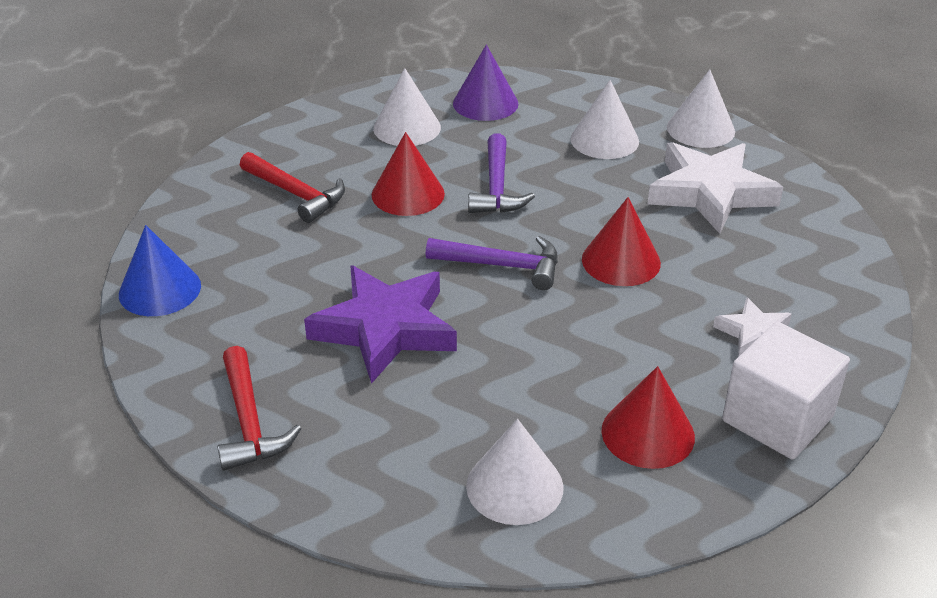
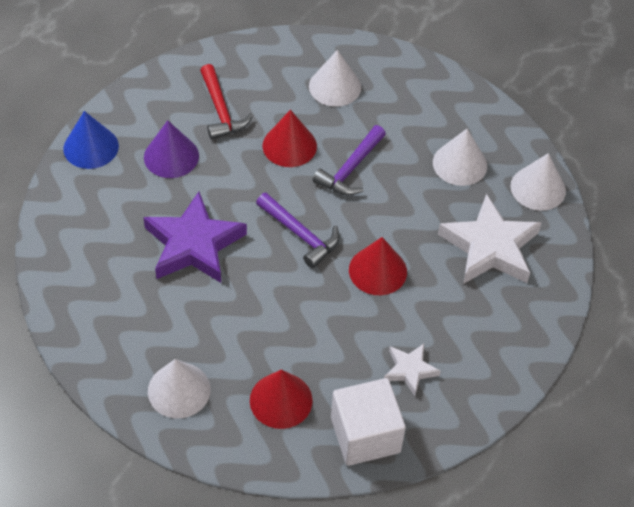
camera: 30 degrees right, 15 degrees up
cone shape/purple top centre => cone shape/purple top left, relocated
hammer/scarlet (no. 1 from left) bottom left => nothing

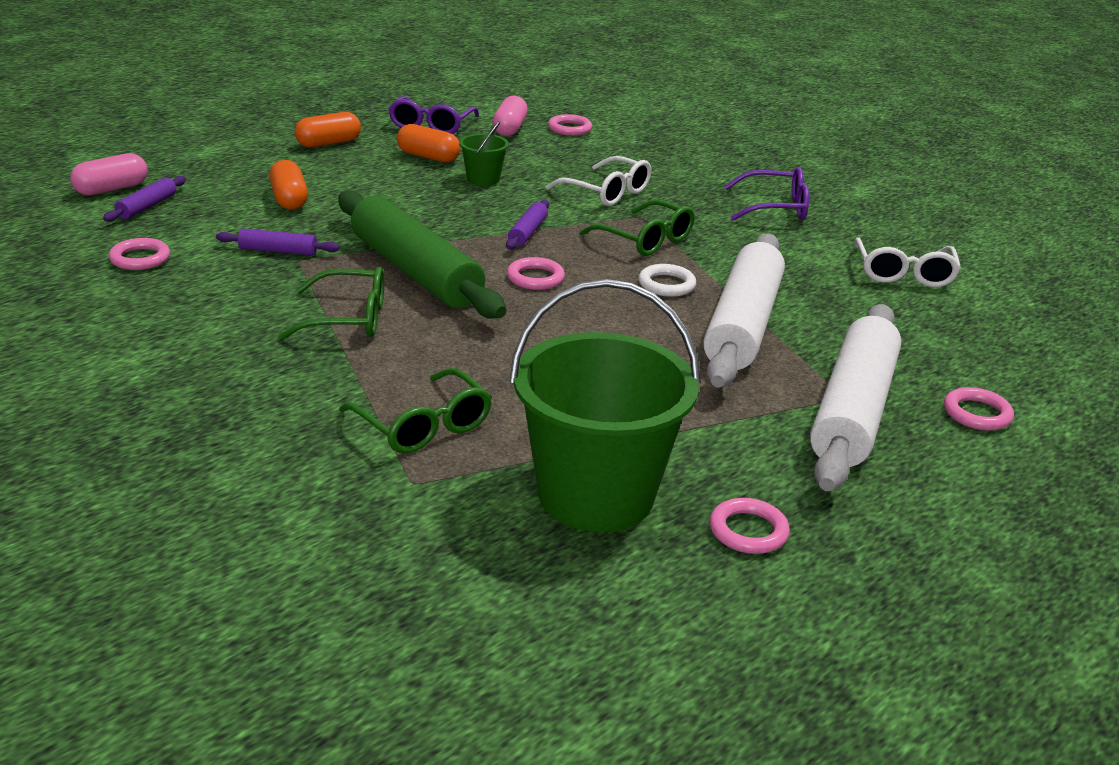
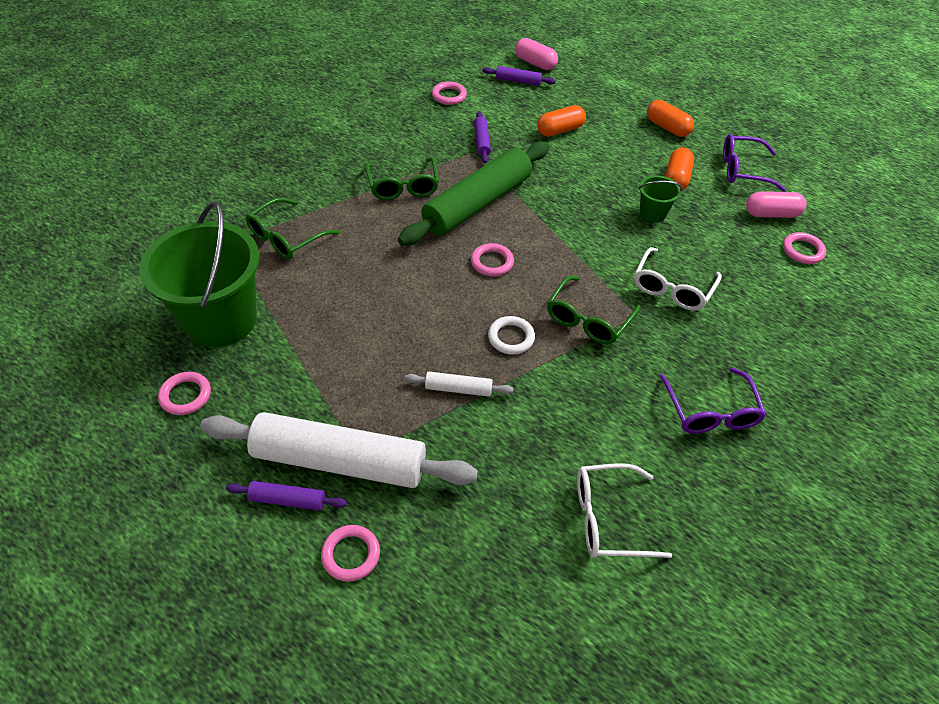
camera: 80 degrees right, 20 degrees up
pastry roller/purple (no. 3 from left in the first image) top centre => pastry roller/purple (no. 1 from left) bottom left, relocated
pastry roller/pure white (no. 1 from left in the first image) centre => pastry roller/pure white (no. 2 from left) centre, x0.42

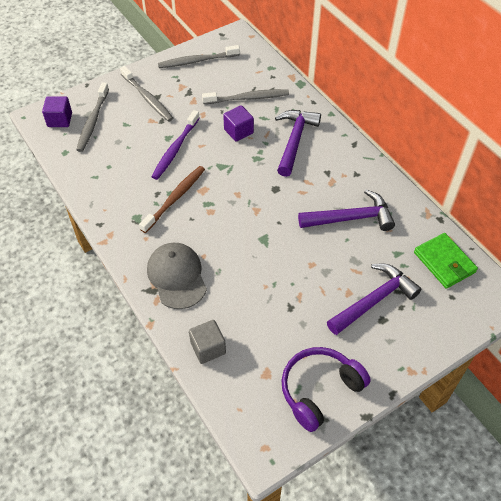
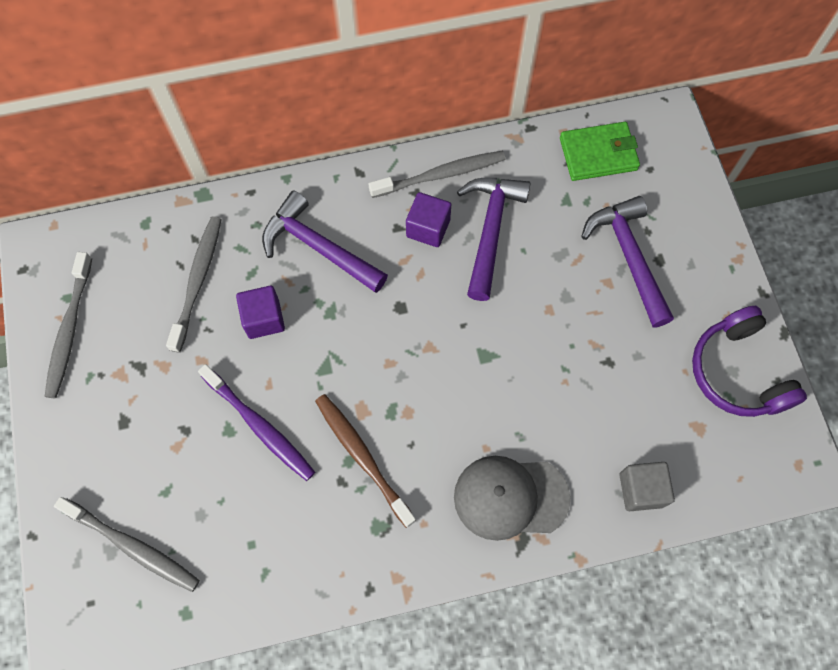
camera: 70 degrees left, 15 degrees up
toothbrush/ash-grey (no. 2 from left in the first image) top left => toothbrush/ash-grey (no. 4 from left) top centre, relocated
block/purple (no. 1 from left in the first image) top left => block/purple (no. 2 from left) top centre, relocated

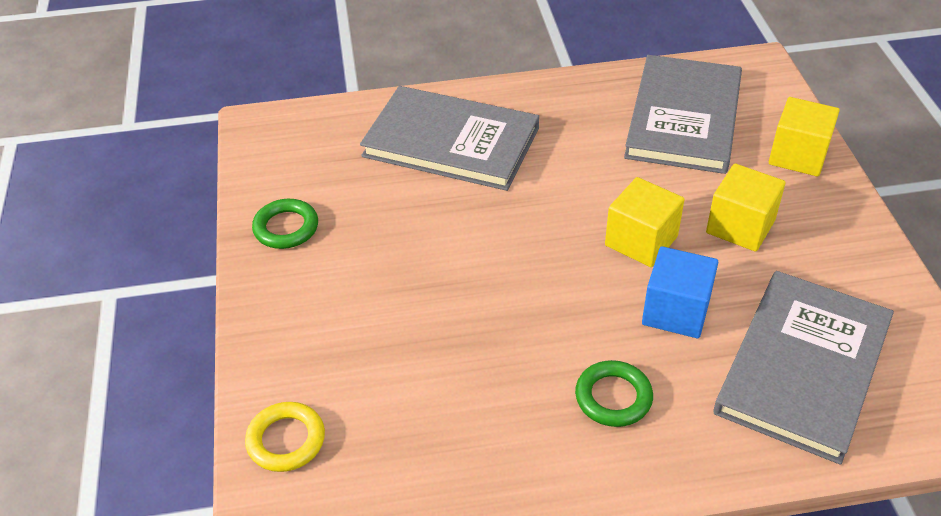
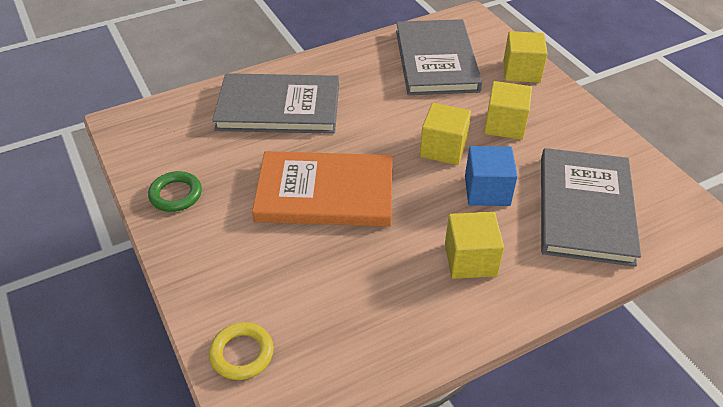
camera: 20 degrees left, 0 degrees up
nothing => book/orange centre
ring/emerald (no. 2 from left) bottom centre => block/bright yellow (no. 2 from left) centre

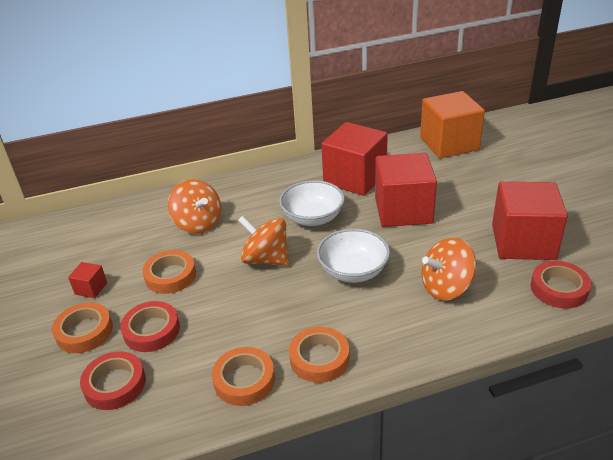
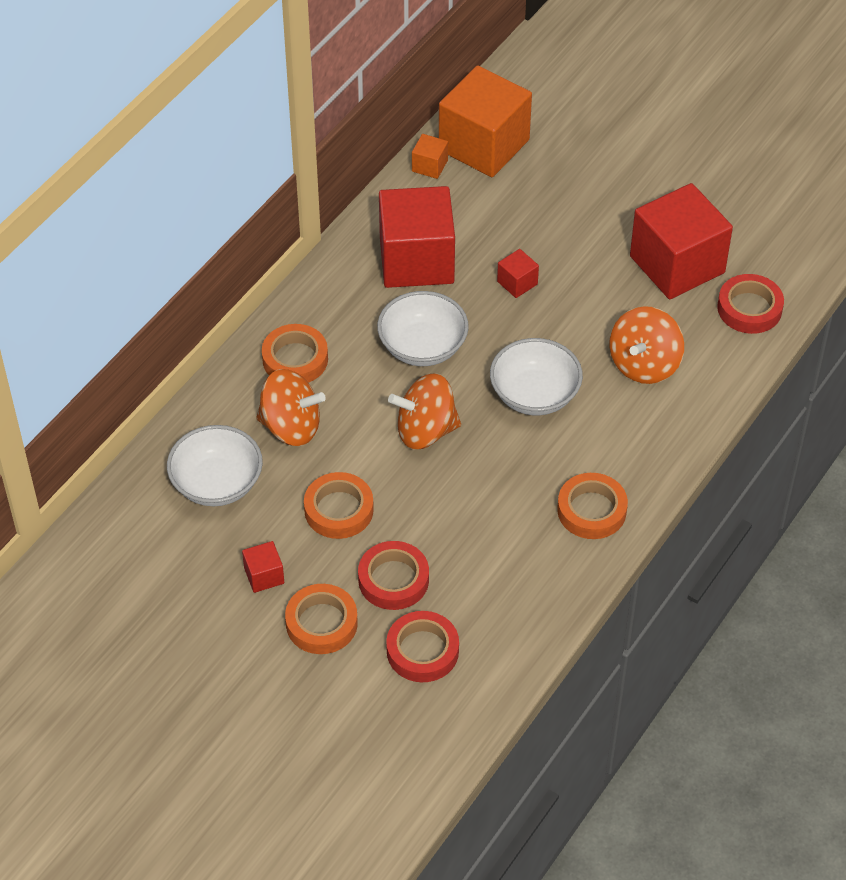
camera: 40 degrees left, 15 degrees up
nothing => bowl/pure white (no. 1 from left) middle left
roll of tape/orange (no. 3 from left in the first image) bottom centre => roll of tape/orange (no. 1 from left) centre, relocated
nothing => block/orange (no. 1 from left) top centre
block/scarlet (no. 3 from left) centre => block/scarlet (no. 3 from left) top centre, x0.42

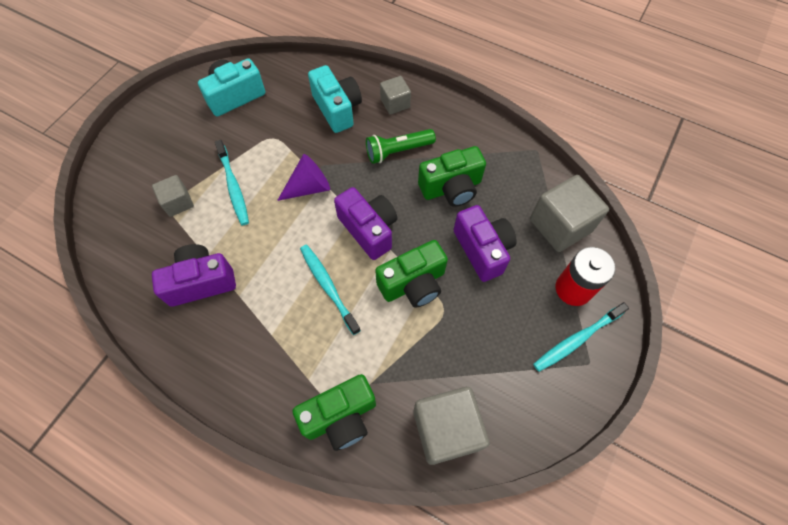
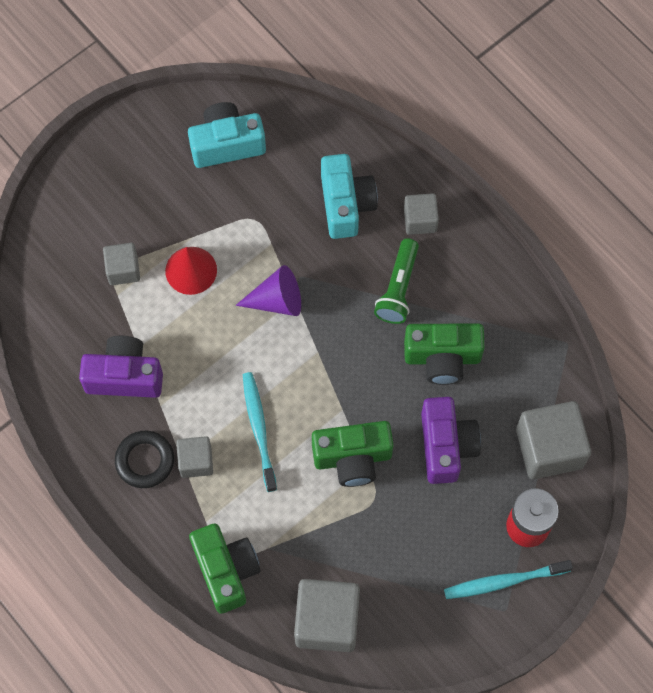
camera: 20 degrees right, 5 degrees up
nothing => ring/jet-black middle left
toothbrush/aqua (no. 1 from left) middle left => cone shape/scarlet middle left
nothing => block/ash-grey (no. 2 from left) middle left
compact camera/emerald (no. 1 from left) bottom centre, 105 degrees counterclockwise
torch/emerald top centre => torch/emerald centre, 75 degrees counterclockwise
compact camera/purple (no. 2 from left) centre => nothing

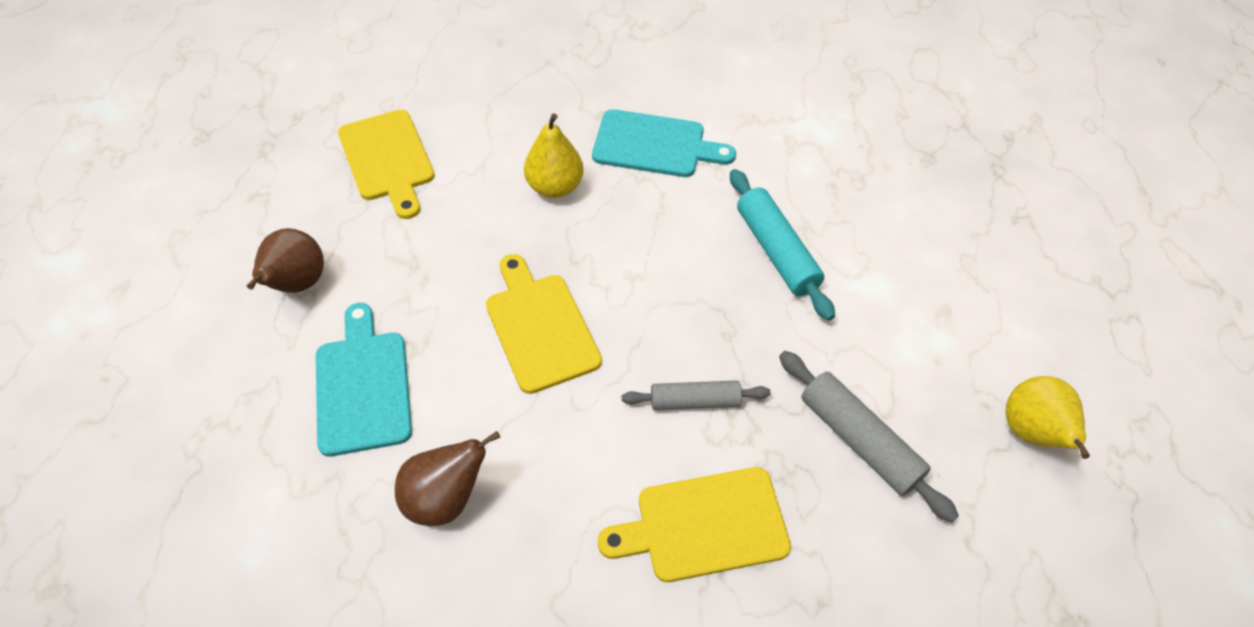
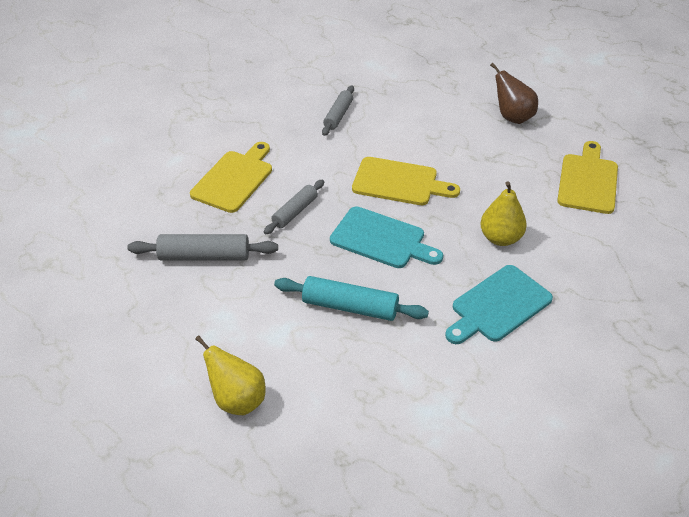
camera: 130 degrees right, 10 degrees down
pear/bright yellow (no. 2 from left in the first image) middle right => pear/bright yellow (no. 1 from left) bottom centre, relocated
pear/brown (no. 2 from left) bottom centre => pastry roller/ash-grey (no. 3 from left) top centre
cutting board/aqua (no. 1 from left) middle left => cutting board/aqua (no. 1 from left) centre, relocated
cutting board/bright yellow (no. 1 from left in the first image) top left => cutting board/bright yellow (no. 3 from left) middle right, 90 degrees clockwise

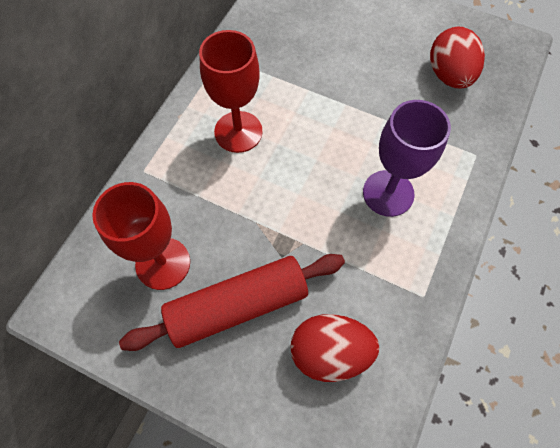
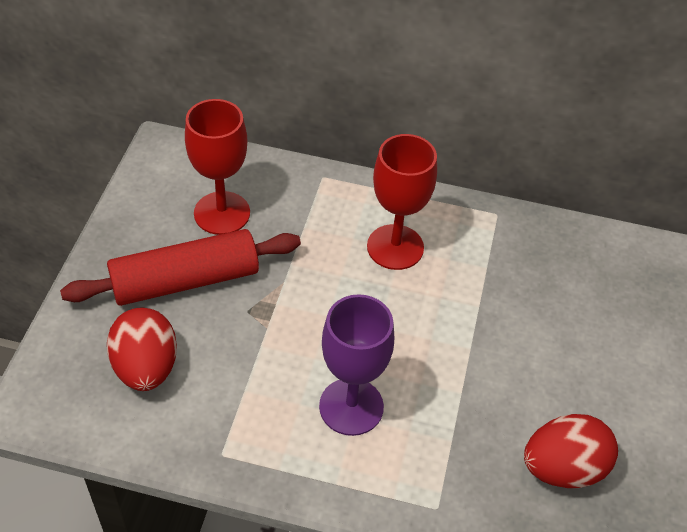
camera: 75 degrees right, 15 degrees down
pastry roller/scarlet bottom centre => pastry roller/scarlet middle left, 75 degrees counterclockwise

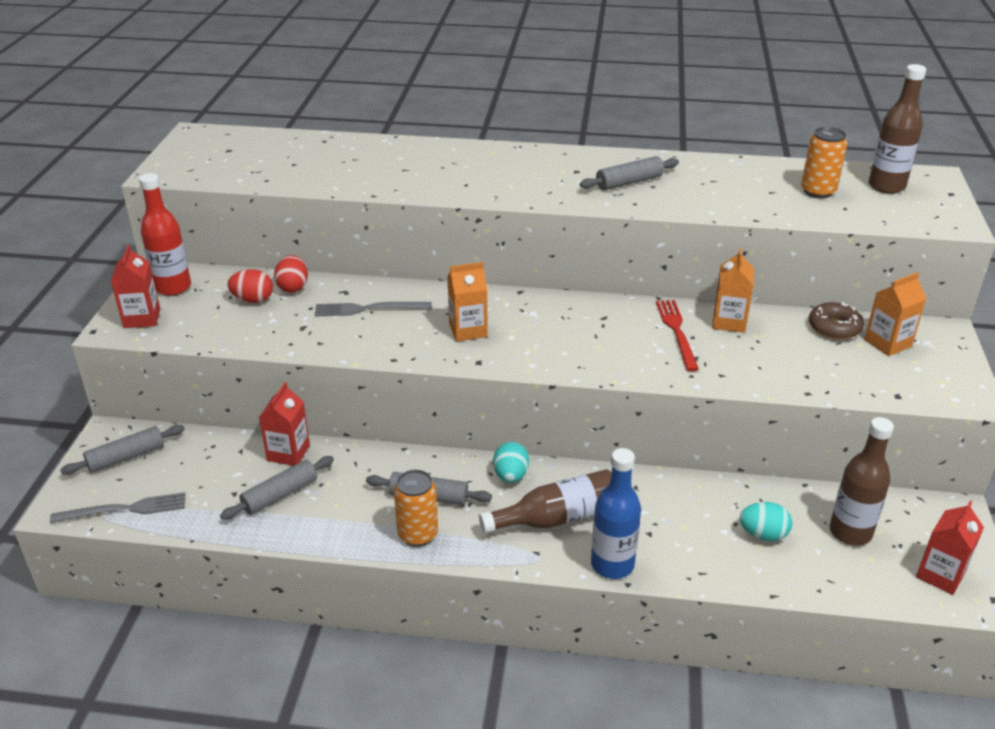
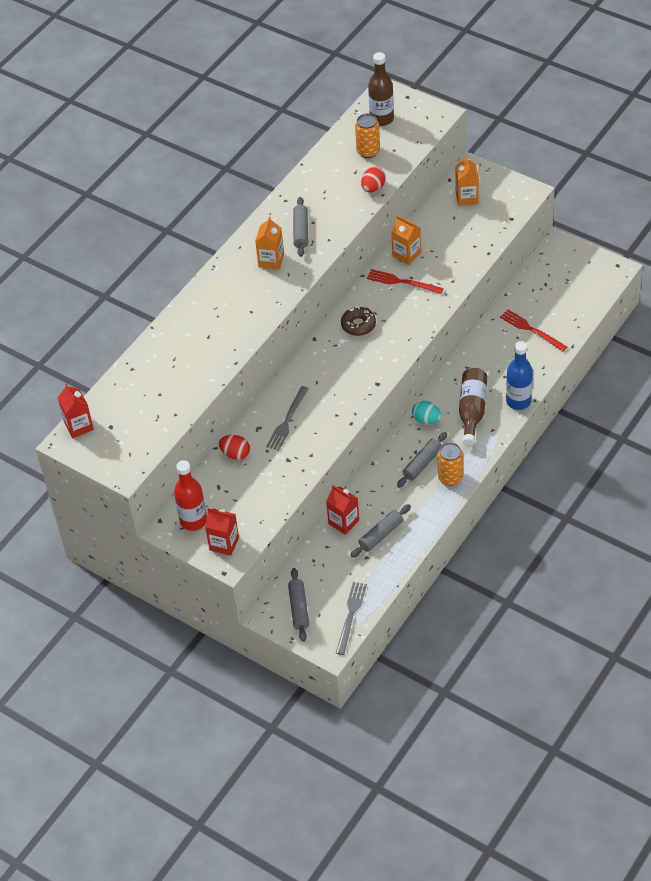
camera: 60 degrees left, 15 degrees up
carton/scarlet (no. 3 from left in the first image) bottom right => carton/scarlet (no. 1 from left) middle left, relocated
carton/orange (no. 1 from left) centre => carton/orange (no. 1 from left) top centre, relocated
donut/brown middle right => donut/brown centre, relocated
pastry roller/ash-grey (no. 2 from left in the first image) bottom left => pastry roller/ash-grey (no. 3 from left) centre, 60 degrees clockwise
egg shape/scarlet (no. 1 from left in the first image) middle left => egg shape/scarlet (no. 2 from left) top centre, relocated
egg shape/aqua (no. 2 from left) bottom right => table fork/scarlet (no. 2 from left) middle right
flask/brown (no. 2 from left) middle right => nothing

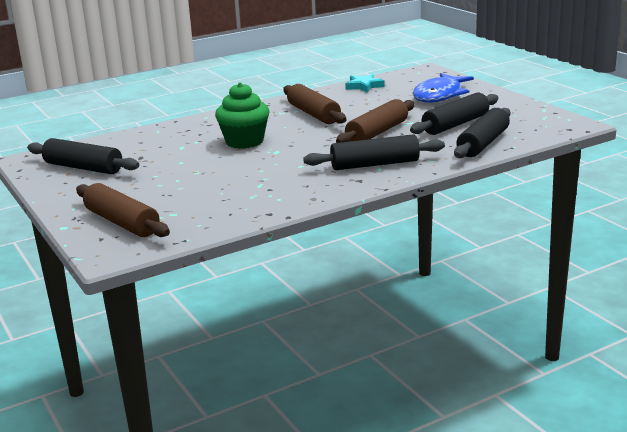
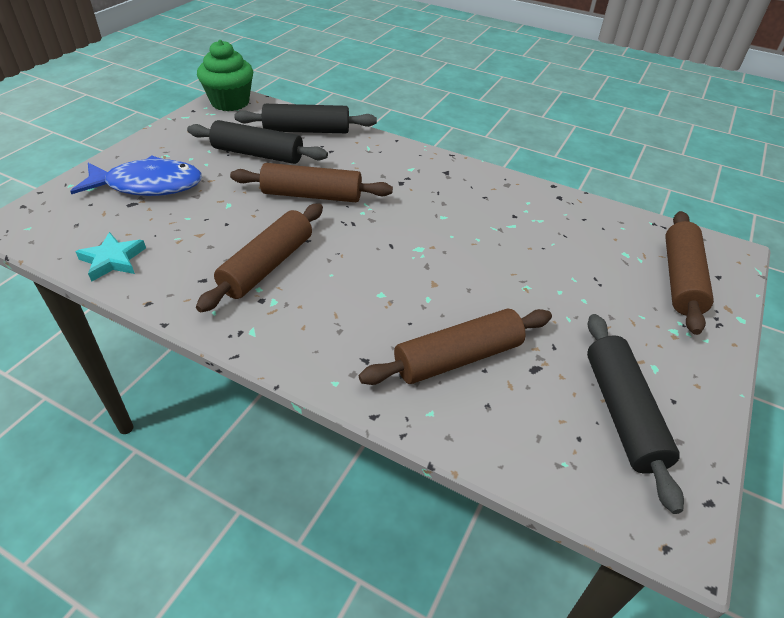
camera: 125 degrees left, 20 degrees up
fairy cake/emerald top centre => fairy cake/emerald top left, relocated
nothing => pastry roller/brown (no. 3 from left) centre
pastry roller/jet-black (no. 2 from left) centre => nothing

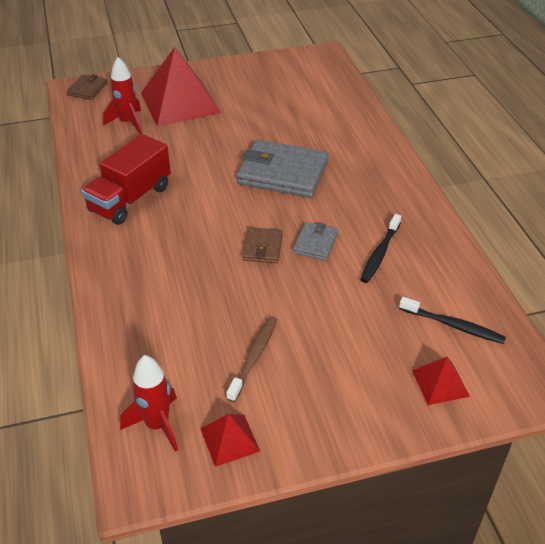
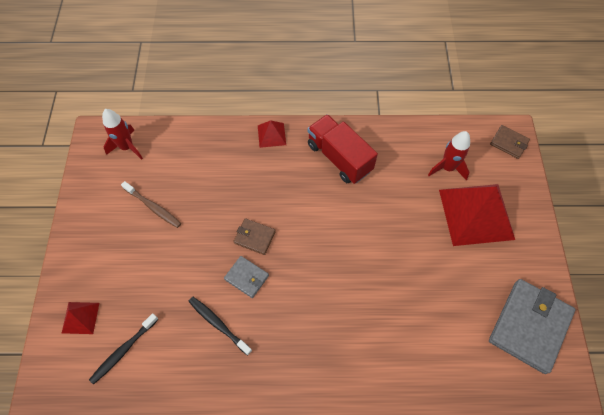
camera: 105 degrees right, 20 degrees up
pyramid/scarlet (no. 2 from left) bottom centre => pyramid/scarlet (no. 2 from left) top centre, relocated
wallet/ash-grey (no. 1 from left in the first image) top centre => wallet/ash-grey (no. 2 from left) bottom right, relocated

